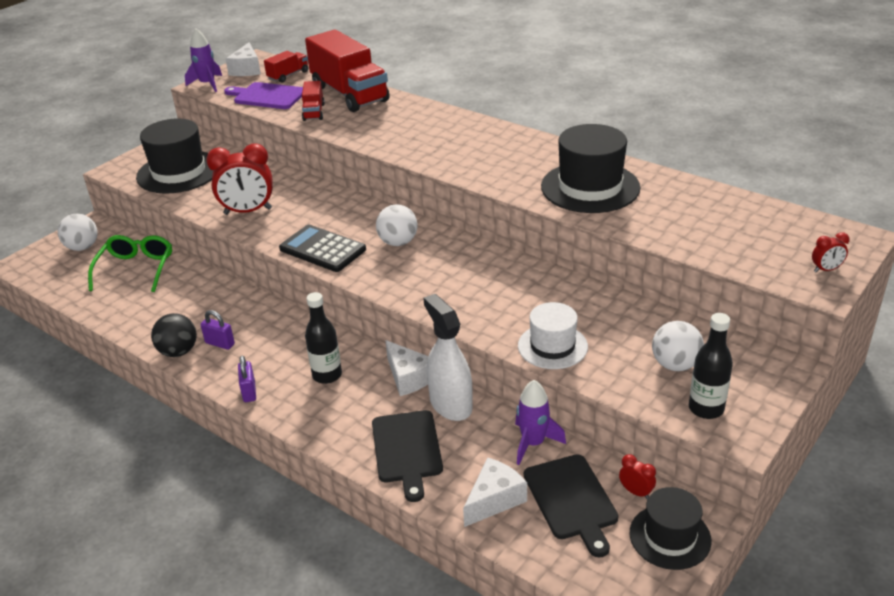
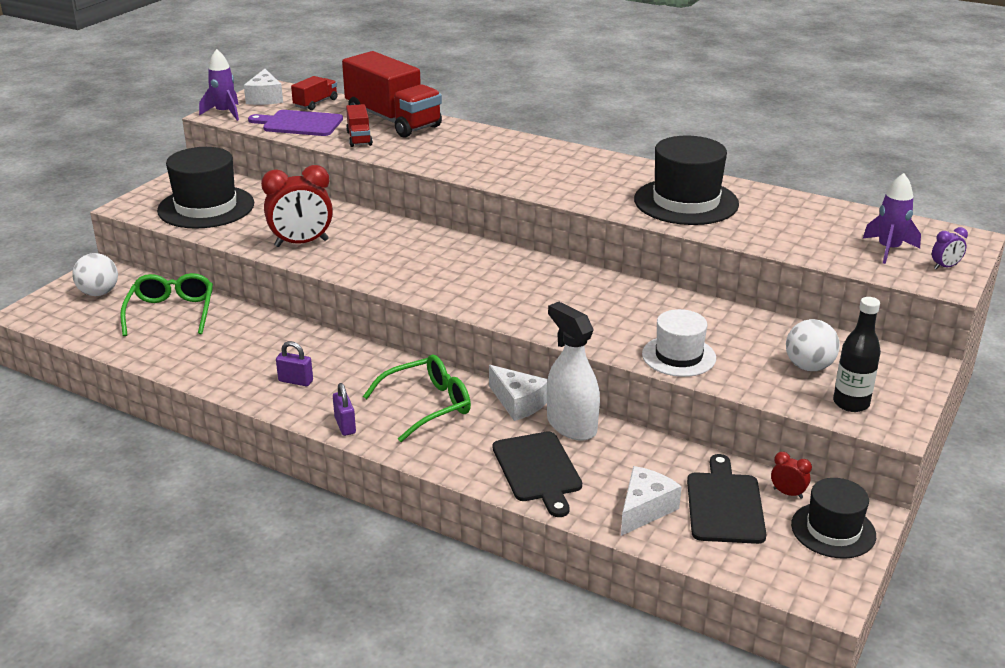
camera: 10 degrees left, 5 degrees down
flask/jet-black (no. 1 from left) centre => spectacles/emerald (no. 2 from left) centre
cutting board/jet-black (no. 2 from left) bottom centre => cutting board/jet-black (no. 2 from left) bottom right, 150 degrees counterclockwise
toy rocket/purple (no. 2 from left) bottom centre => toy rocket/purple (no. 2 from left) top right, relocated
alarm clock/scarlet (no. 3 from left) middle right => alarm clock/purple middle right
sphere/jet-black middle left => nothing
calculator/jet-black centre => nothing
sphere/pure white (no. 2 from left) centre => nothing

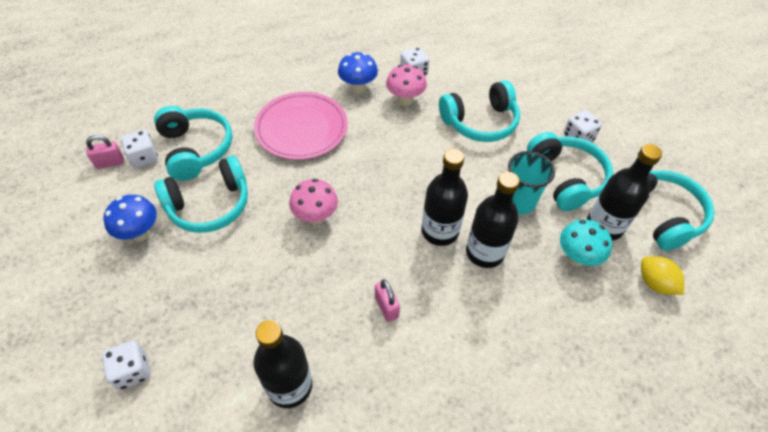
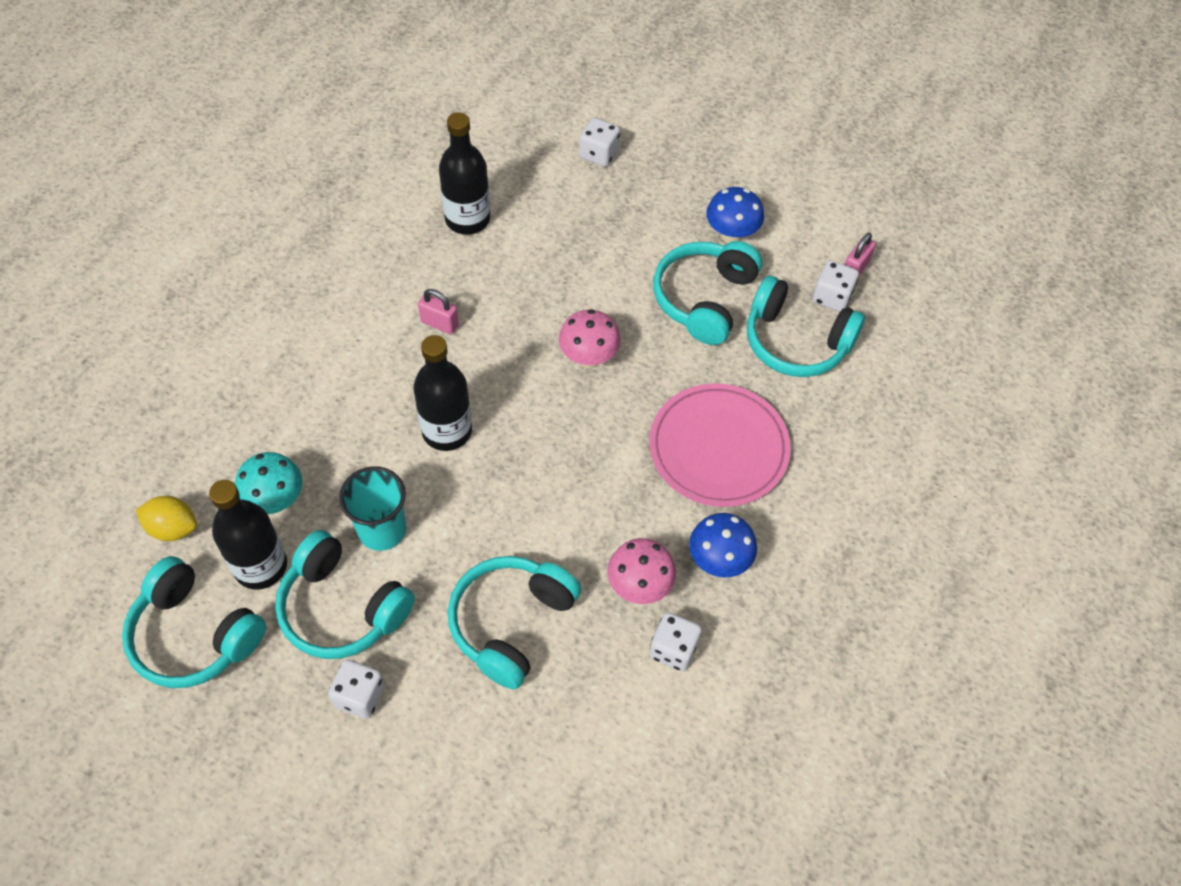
camera: 140 degrees right, 5 degrees up
flask/jet-black (no. 3 from left) centre => nothing

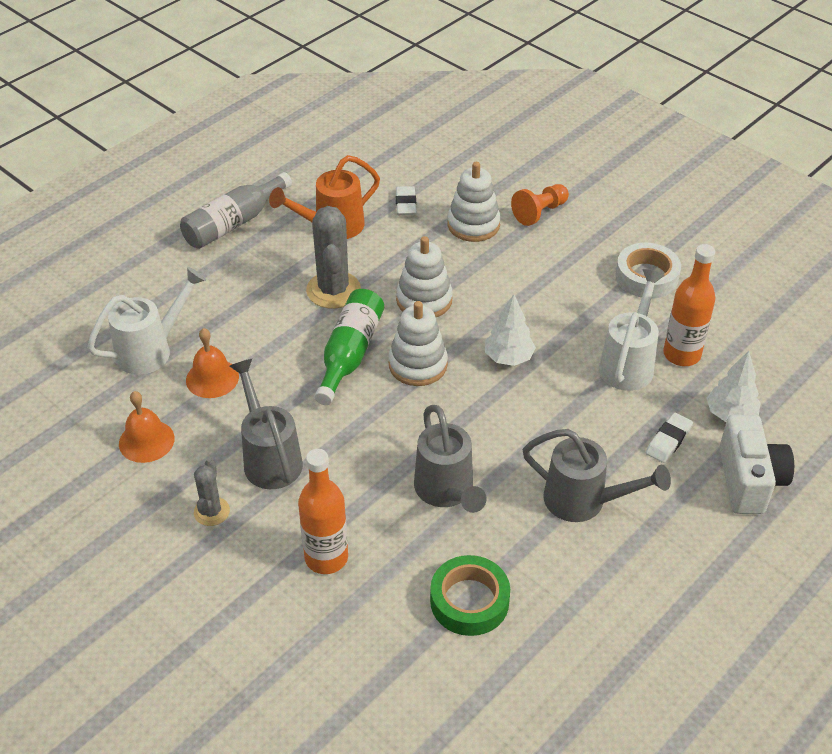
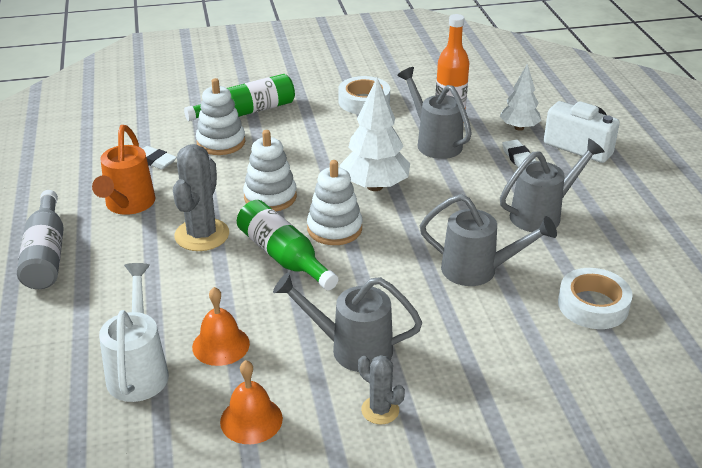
camera: 55 degrees left, 10 degrees down
prickly plant/ash-grey (no. 2 from left in the first image) centre => prickly plant/ash-grey (no. 1 from left) middle left, 75 degrees clockwise
pawn/orange top centre => flask/emerald (no. 1 from left) top centre
toy tree/pure white (no. 1 from left) centre => toy tree/pure white (no. 1 from left) top centre, x1.56
watering can/pure white (no. 2 from left) middle right => watering can/ash-grey (no. 2 from left) top centre
roll of tape/emerald bottom centre => roll of tape/pure white (no. 2 from left) middle right
flask/orange (no. 1 from left) bottom centre => nothing

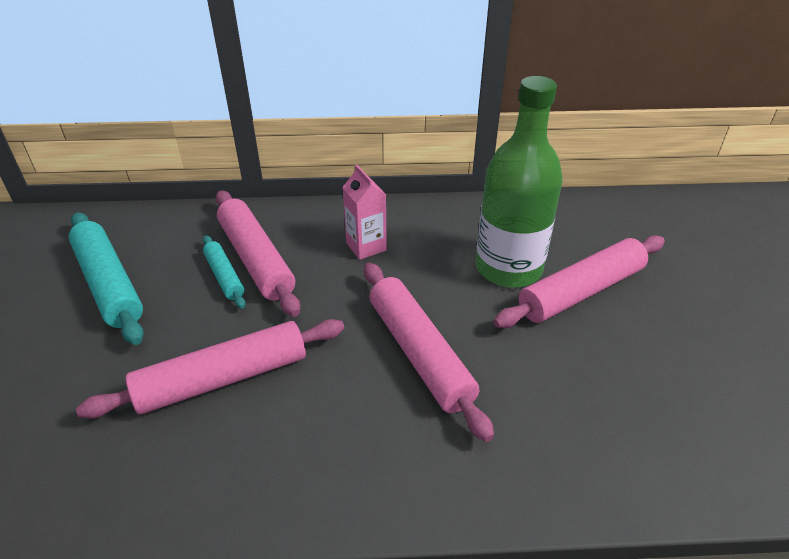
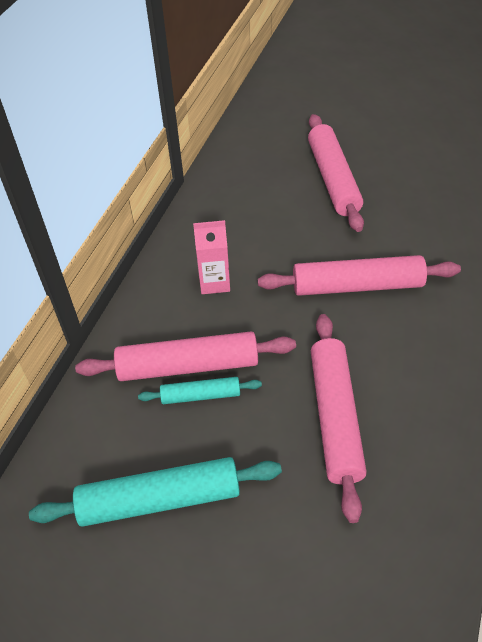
camera: 65 degrees left, 10 degrees up
flask/emerald top centre => nothing

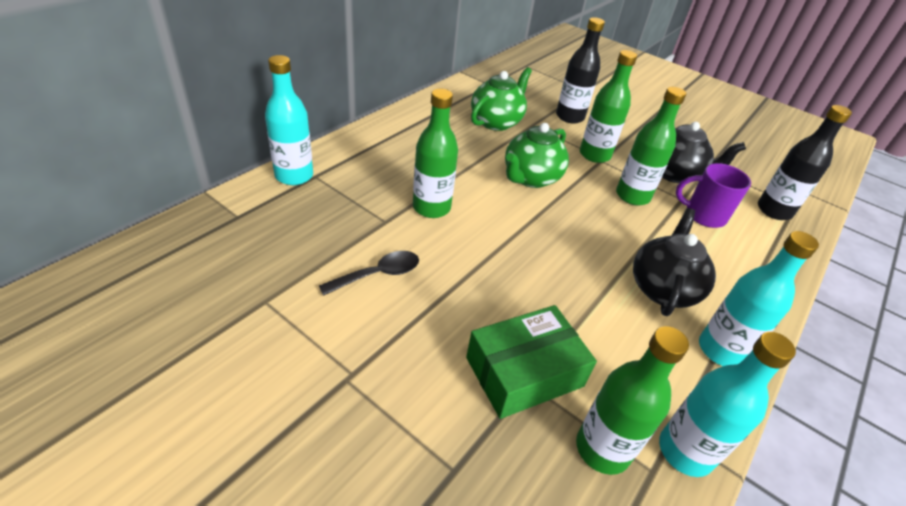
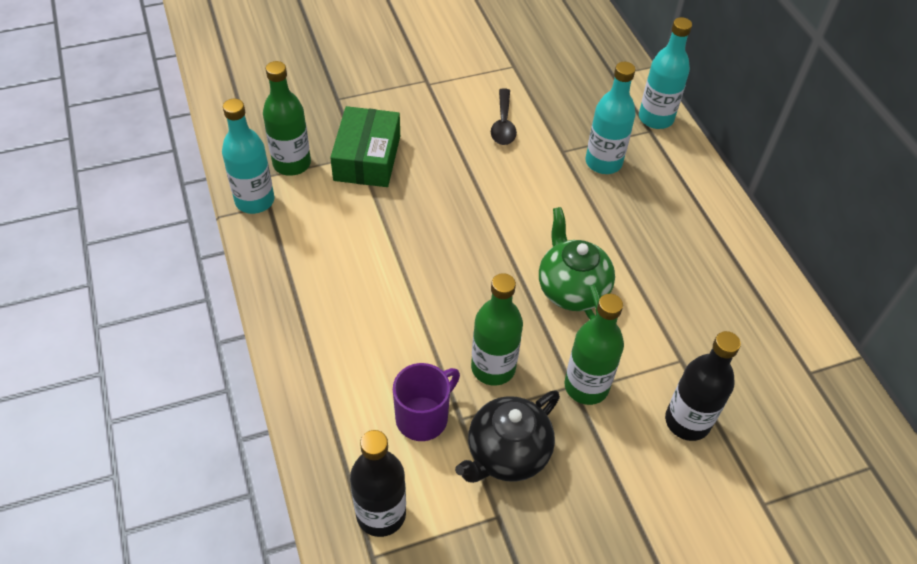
camera: 125 degrees right, 10 degrees up
flask/aqua (no. 3 from left in the first image) middle right => flask/aqua (no. 2 from left) top centre, relocated
flask/emerald (no. 1 from left) top centre => nothing
tea pot/emerald (no. 1 from left) top centre => nothing
tea pot/jet-black (no. 1 from left) middle right => nothing

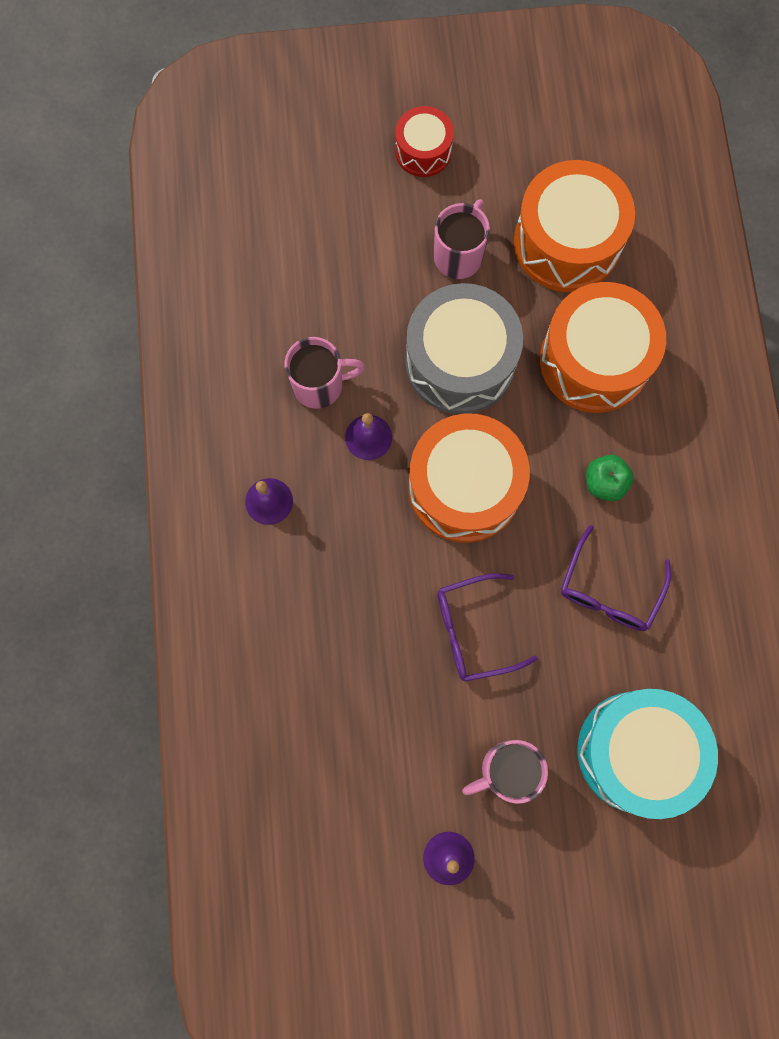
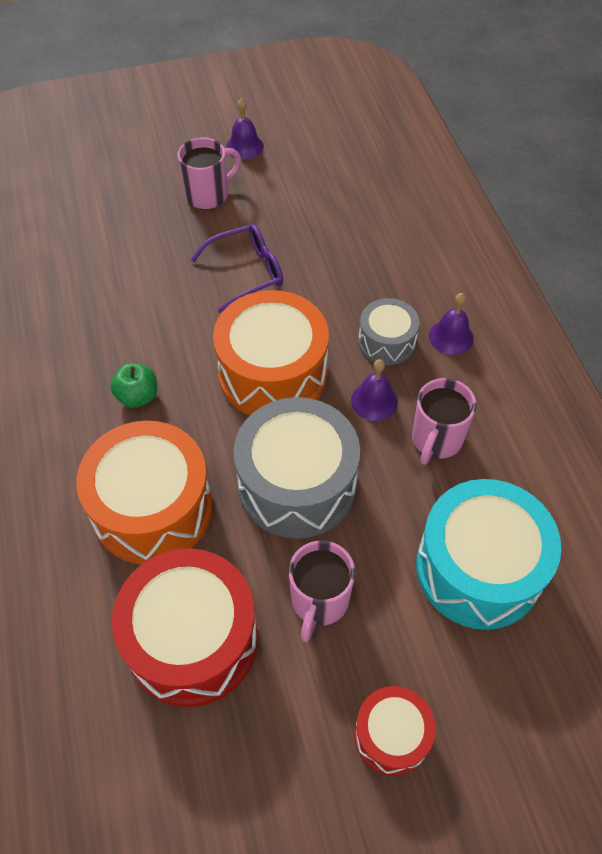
camera: 170 degrees right, 20 degrees down
snare drum/orange (no. 2 from left) top right => snare drum/scarlet (no. 1 from left) bottom left
nothing => snare drum/ash-grey (no. 2 from left) centre
tea mug/rose-pink (no. 1 from left in the first image) centre => tea mug/rose-pink (no. 3 from left) middle right, 45 degrees counterclockwise
snare drum/aqua bottom right => snare drum/aqua middle right, relocated
spectacles/purple (no. 2 from left) middle right => nothing

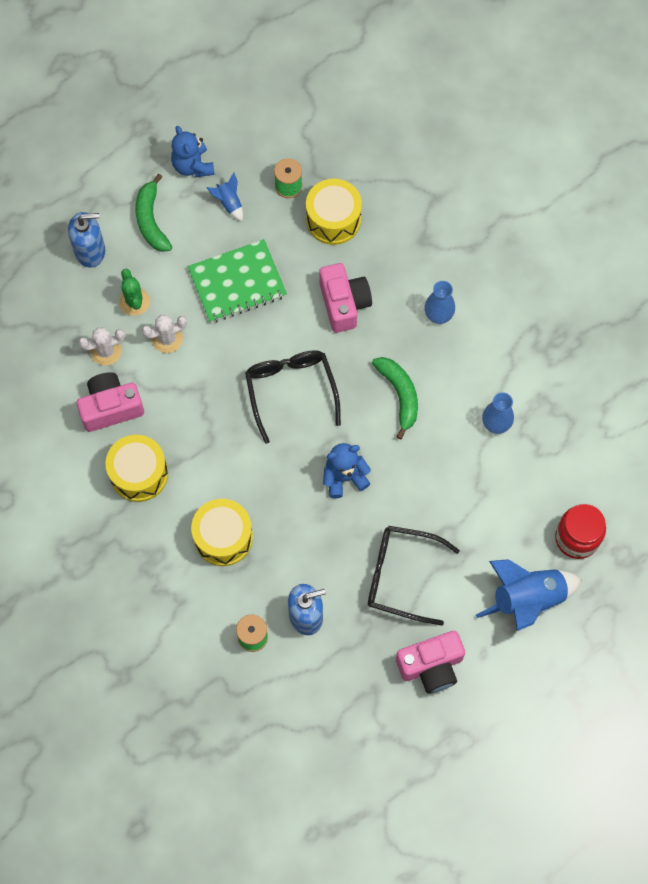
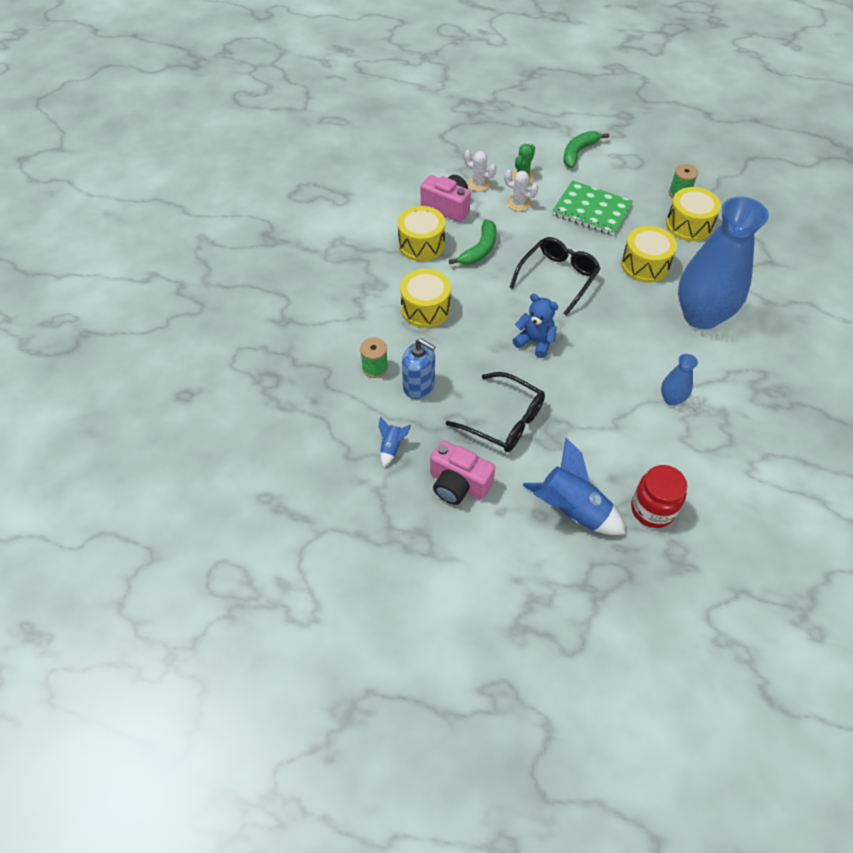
camera: 50 degrees right, 15 degrees down
toy rocket/blue (no. 1 from left) top centre => toy rocket/blue (no. 1 from left) centre, relocated
spectacles/jet-black (no. 2 from left in the first image) centre => spectacles/jet-black (no. 1 from left) centre, 150 degrees clockwise
banana fruit/emerald (no. 2 from left in the first image) centre => banana fruit/emerald (no. 1 from left) top centre, relocated
compact camera/rose-pink (no. 2 from left) centre => snare drum/bright yellow (no. 3 from left) top right
tall vase/blue (no. 1 from left in the first image) middle right => tall vase/blue (no. 2 from left) top right, x2.37
pump bottle/blue (no. 1 from left) top left => nothing
stuffed bear/blue (no. 1 from left) top left => nothing

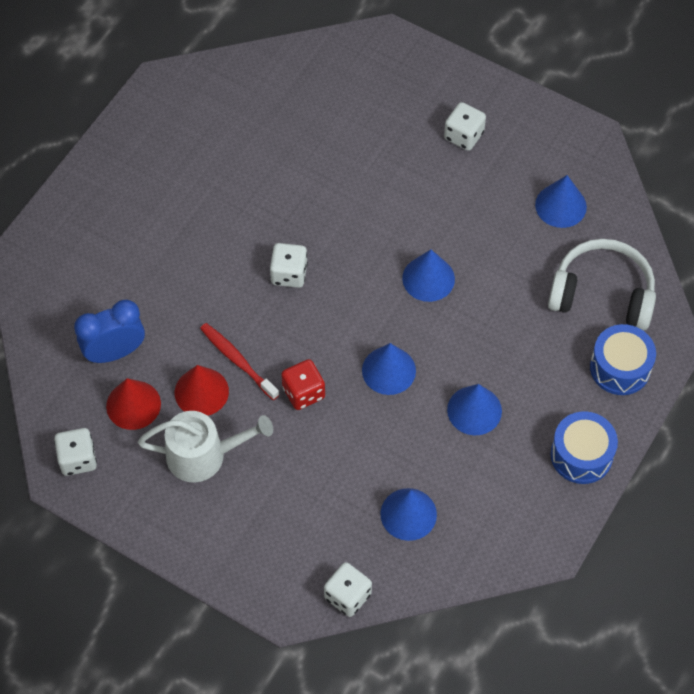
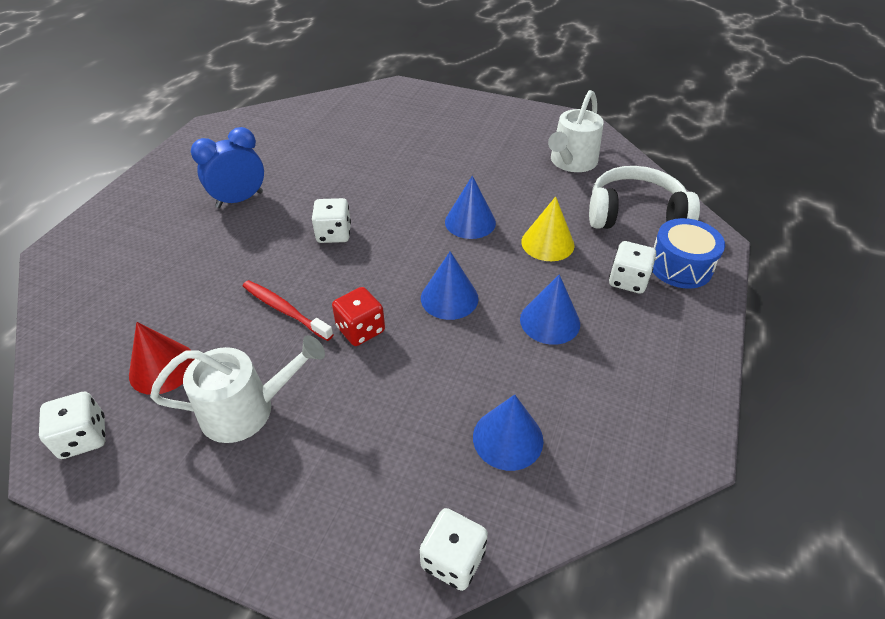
camera: 10 degrees left, 15 degrees down
alarm clock/blue middle left => alarm clock/blue top left, relocated
nothing => cone shape/bright yellow centre
cone shape/blue (no. 5 from left) top right => watering can/pure white (no. 2 from left) top centre
die/pure white (no. 4 from left) top right => die/pure white (no. 4 from left) middle right, relocated
cone shape/scarlet (no. 2 from left) middle left => nothing
snare drum/blue (no. 1 from left) middle right => nothing

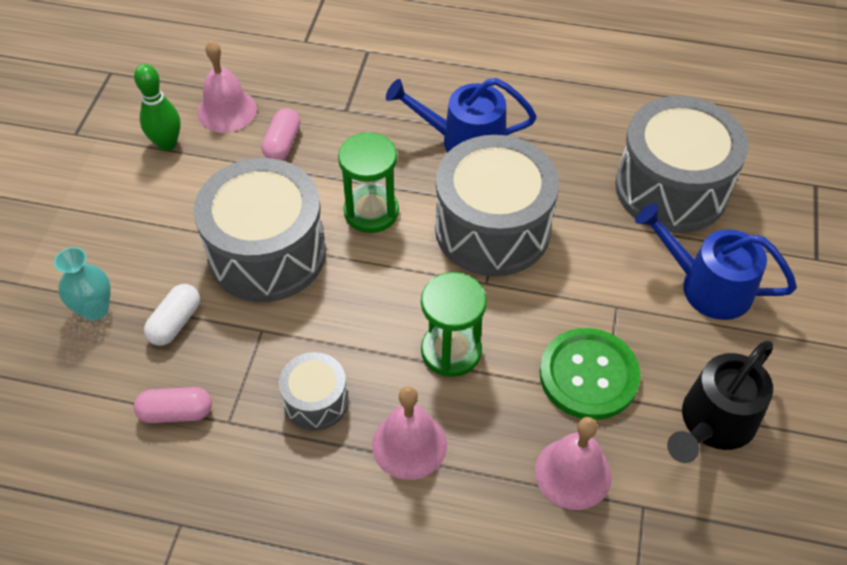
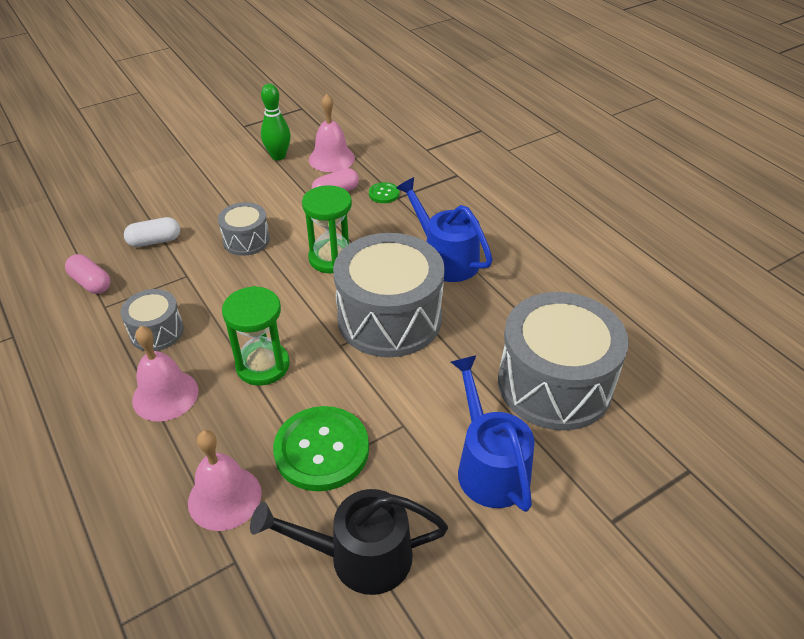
camera: 45 degrees right, 10 degrees down
snare drum/ash-grey (no. 1 from left in the first image) middle left => snare drum/ash-grey (no. 2 from left) middle left, x0.50
nothing => shirt button/emerald (no. 2 from left) top centre
tall vase/aqua middle left => nothing

